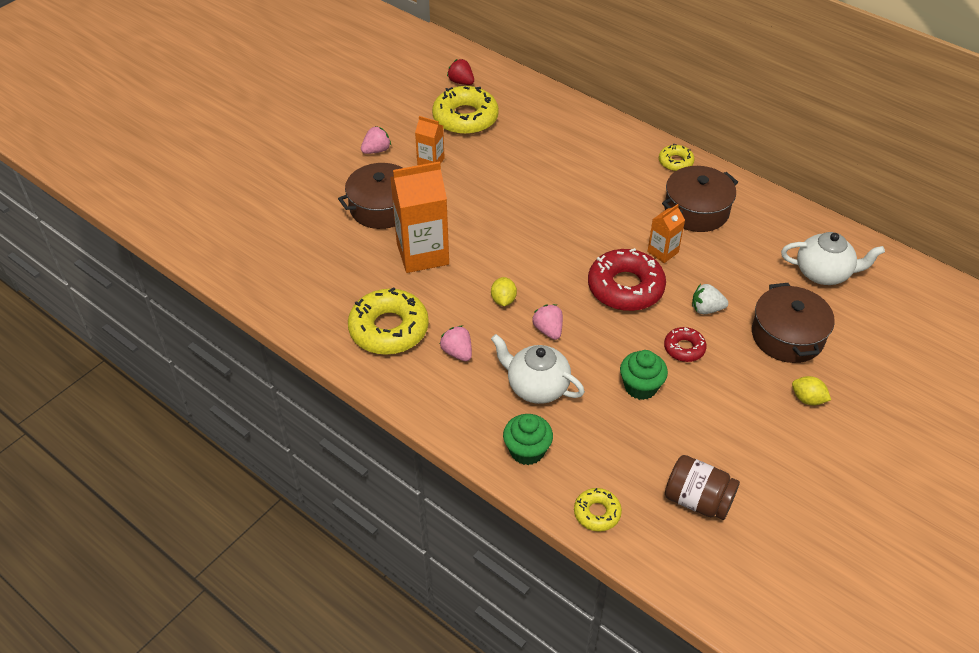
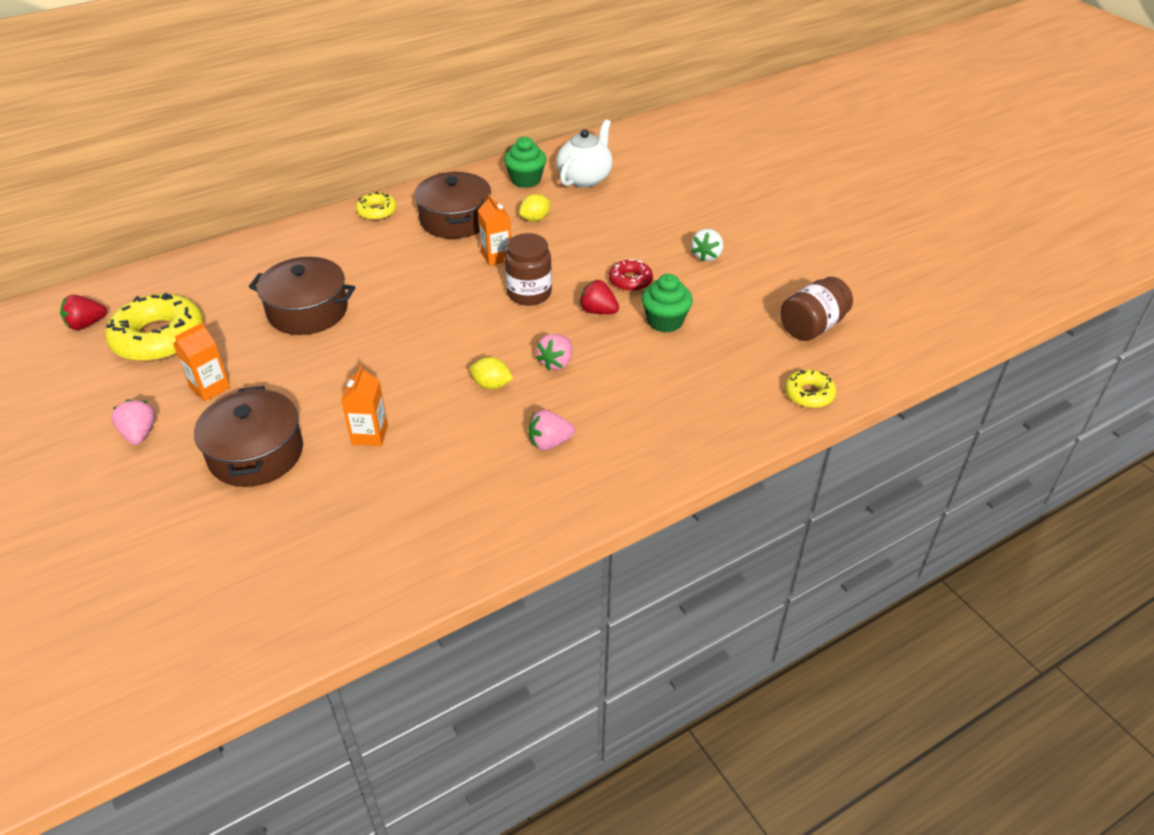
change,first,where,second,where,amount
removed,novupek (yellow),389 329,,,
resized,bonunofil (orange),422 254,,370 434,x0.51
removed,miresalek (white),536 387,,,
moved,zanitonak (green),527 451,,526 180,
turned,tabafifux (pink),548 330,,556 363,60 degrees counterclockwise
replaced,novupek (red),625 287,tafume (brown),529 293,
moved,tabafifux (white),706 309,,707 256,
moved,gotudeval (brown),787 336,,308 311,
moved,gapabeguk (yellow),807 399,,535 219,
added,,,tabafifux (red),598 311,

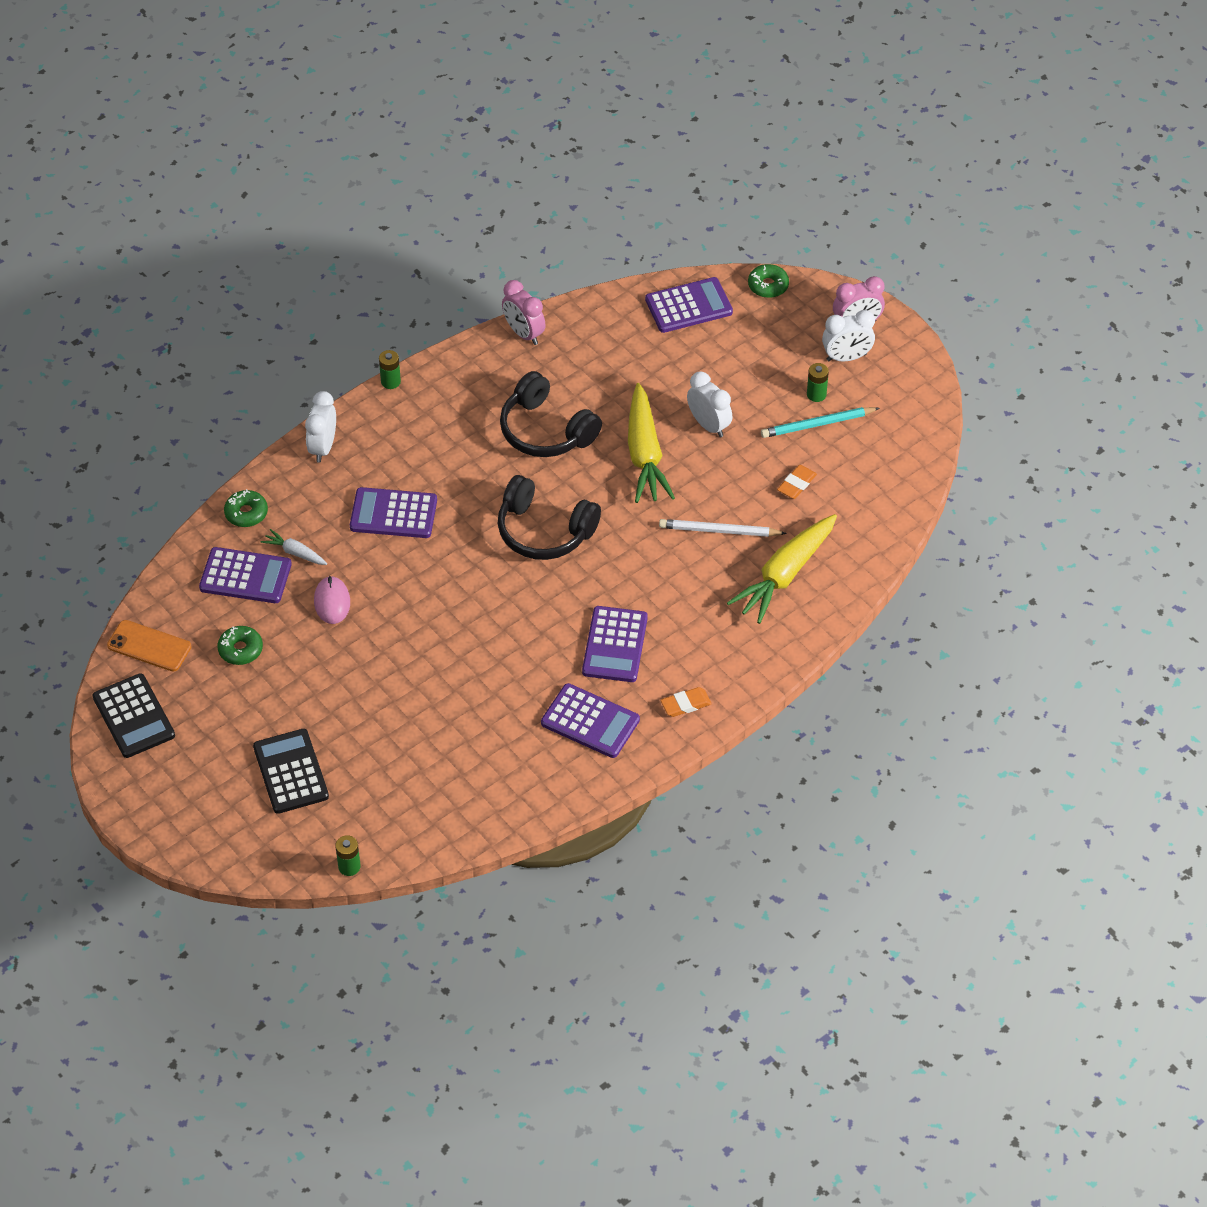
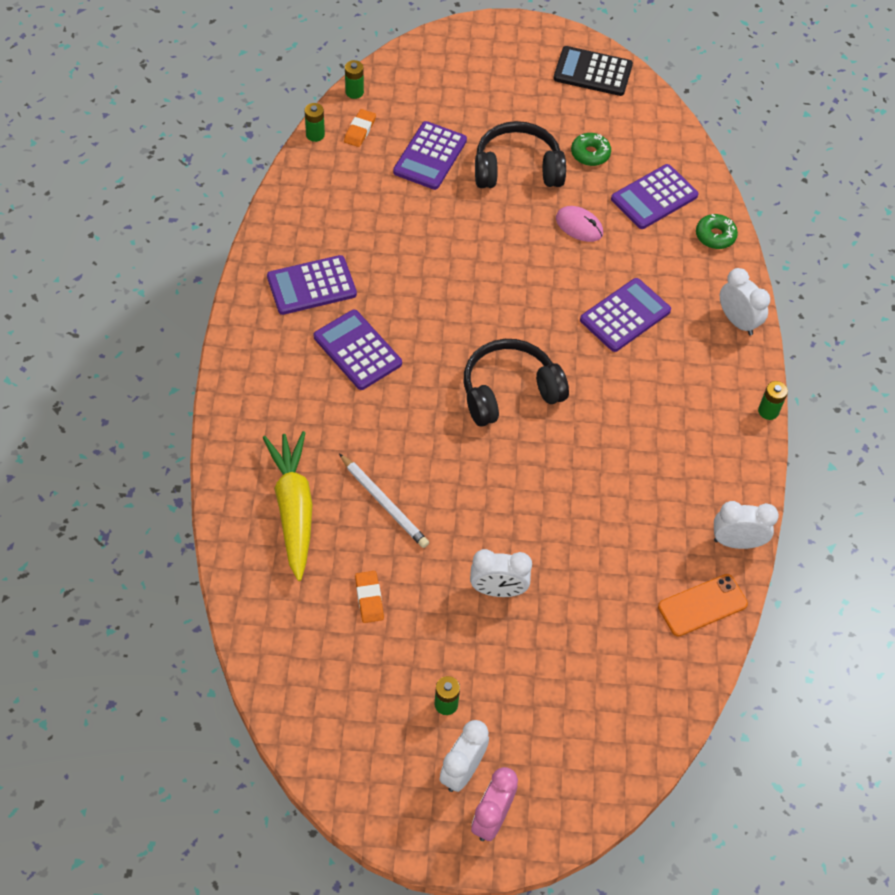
change,first,where,second,where,amount
moved,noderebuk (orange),149 646,,702 605,
removed,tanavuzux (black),291 772,,,
removed,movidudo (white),295 552,,,
moved,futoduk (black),546 430,,517 169,
recoloured,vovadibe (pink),524 333,vovadibe (white),736 542,
removed,movidudo (yellow),645 454,,,
moved,tanavuzux (purple),688 306,,430 156,
turned,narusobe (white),719 531,,384 503,90 degrees clockwise
moved,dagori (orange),685 704,,360 130,
removed,novupek (green),768 285,,,
removed,narusobe (turquoise),817 424,,,
added,,,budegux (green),315 135,

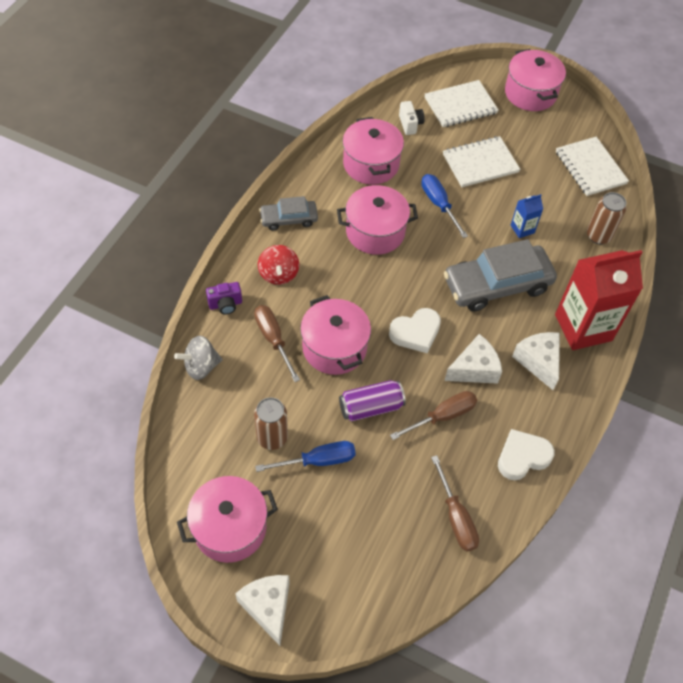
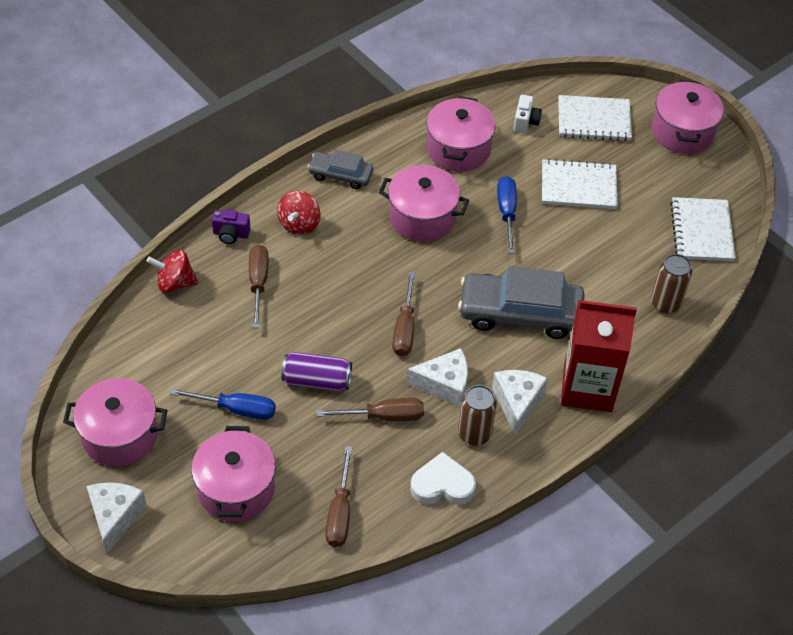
change,first,where,second,where,amount
recoloured,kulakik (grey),201 366,kulakik (red),175 283,
moved,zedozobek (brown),272 438,,474 434,
moved,gotudeval (pink),334 348,,236 489,
replaced,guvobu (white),415 333,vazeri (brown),404 328,
removed,bonunofil (blue),522 229,,,

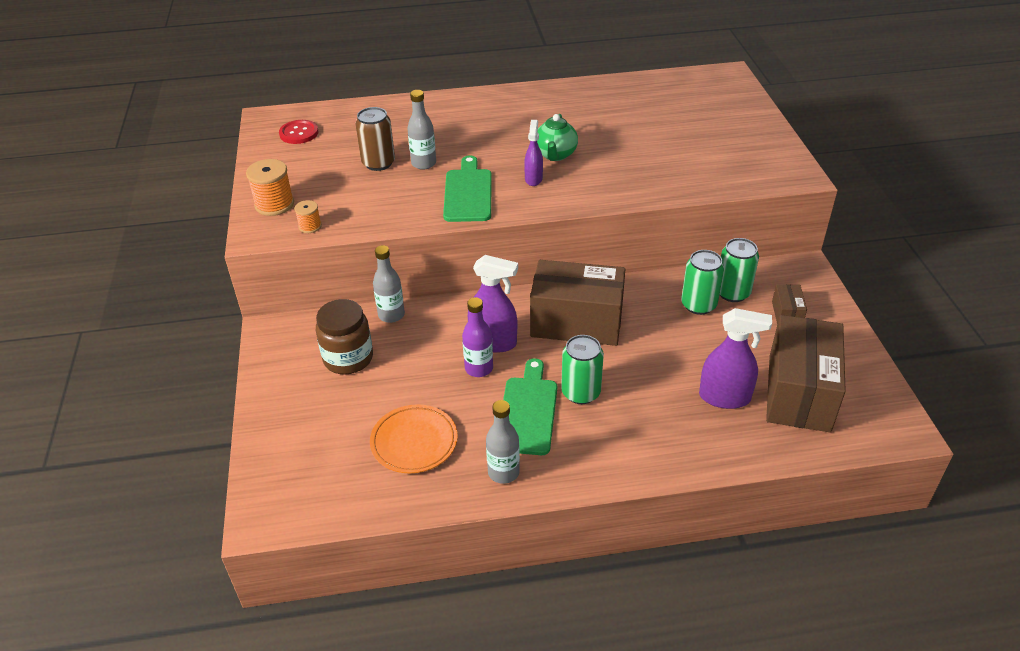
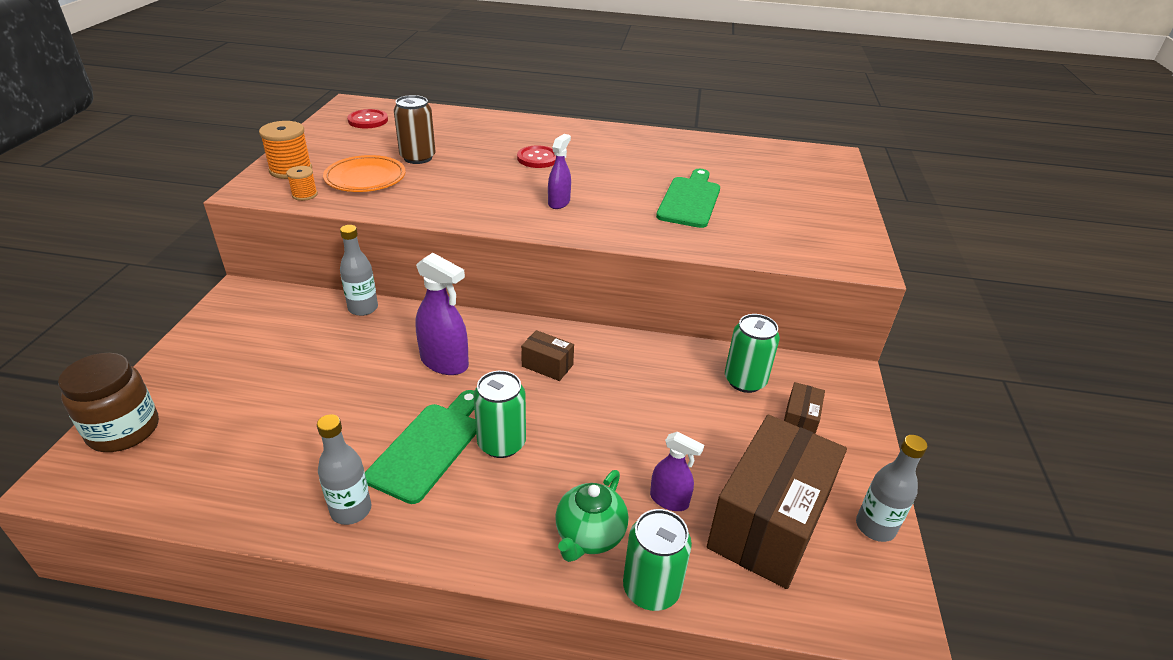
change,first,where,second,where,amount
moved,tafume (brown),348 358,,124 430,
moved,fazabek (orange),414 442,,365 178,
moved,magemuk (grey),423 163,,875 527,
moved,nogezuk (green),468 193,,690 200,
removed,magemuk (purple),479 368,,,
resized,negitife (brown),576 322,,547 365,x0.43
moved,miresalek (green),555 155,,589 536,
moved,zedozobek (green),698 305,,651 589,
resized,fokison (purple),725 397,,669 500,x0.61
added,,,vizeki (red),538 158,

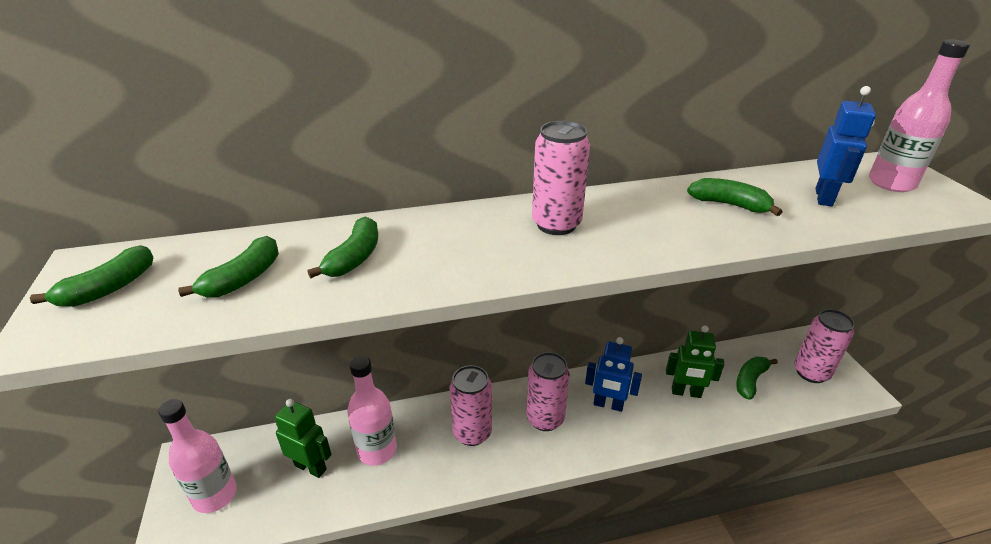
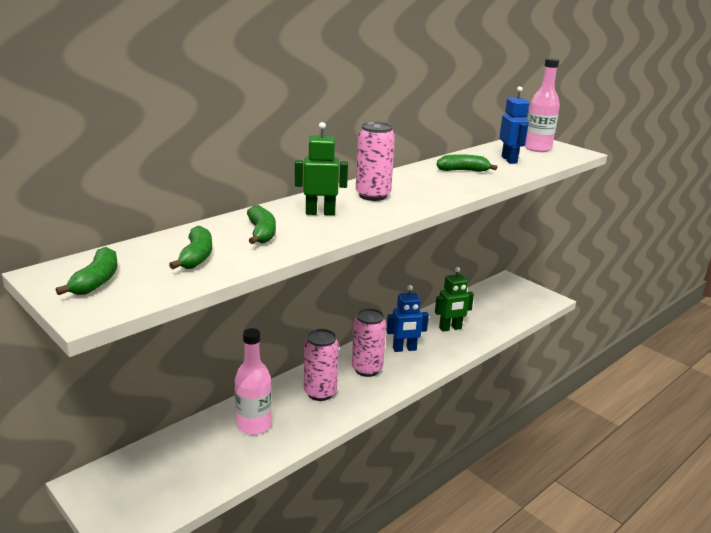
change,first,where,second,where,amount
removed,magemuk (pink),215 495,,,
moved,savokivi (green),311 467,,320 213,
removed,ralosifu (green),750 381,,,
removed,zedozobek (pink),811 373,,,

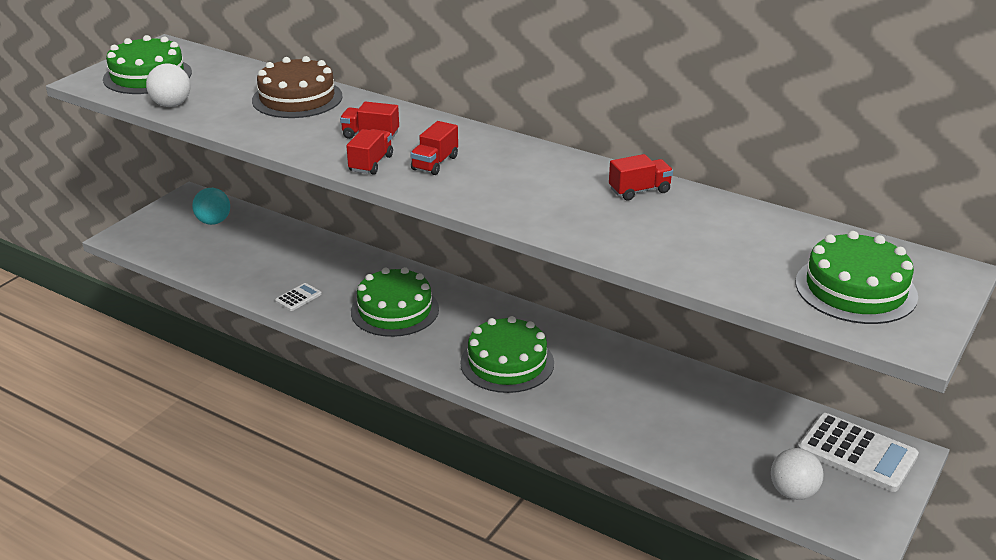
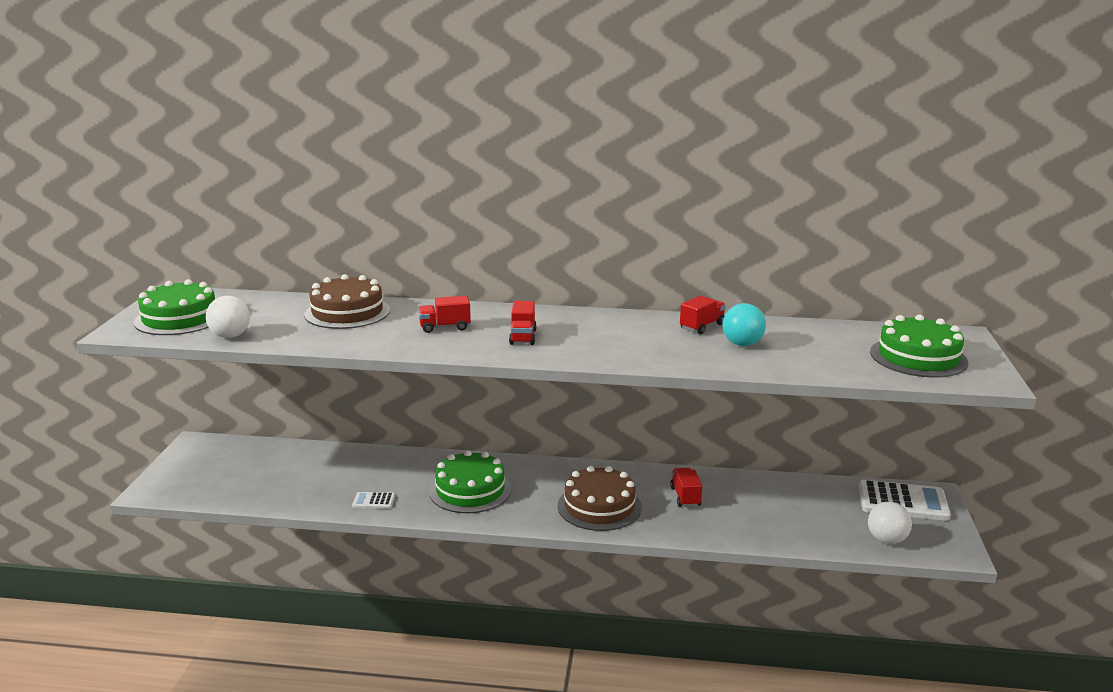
change,first,where,second,where,amount
moved,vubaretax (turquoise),213 222,,742 344,
turned,tanavuzux (white),298 297,,374 501,105 degrees counterclockwise
moved,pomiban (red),371 163,,685 497,
recoloured,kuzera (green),507 363,kuzera (brown),599 506,

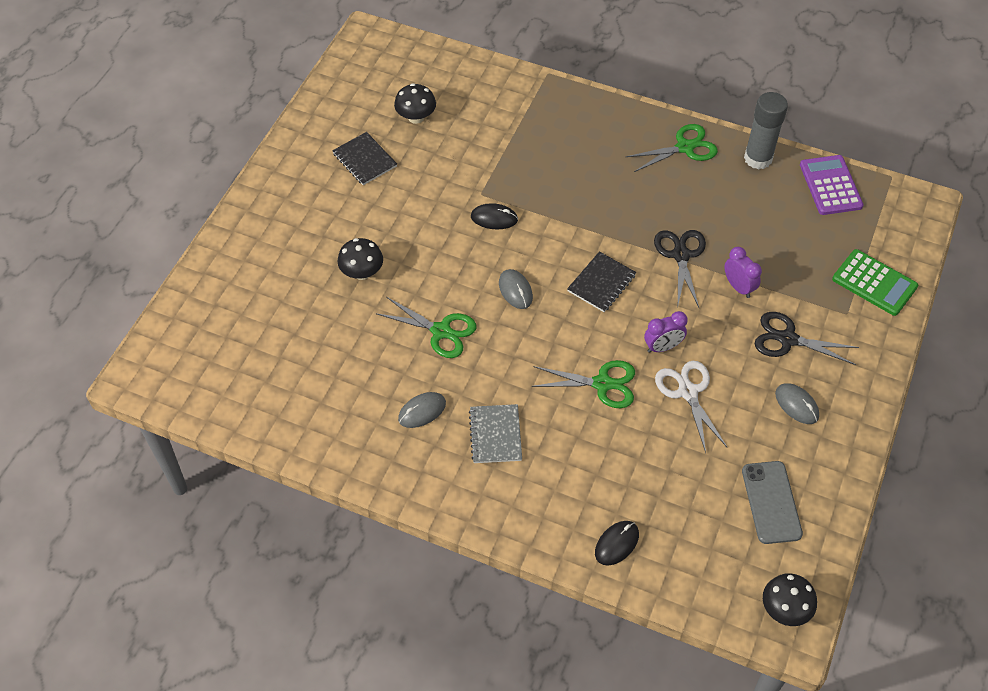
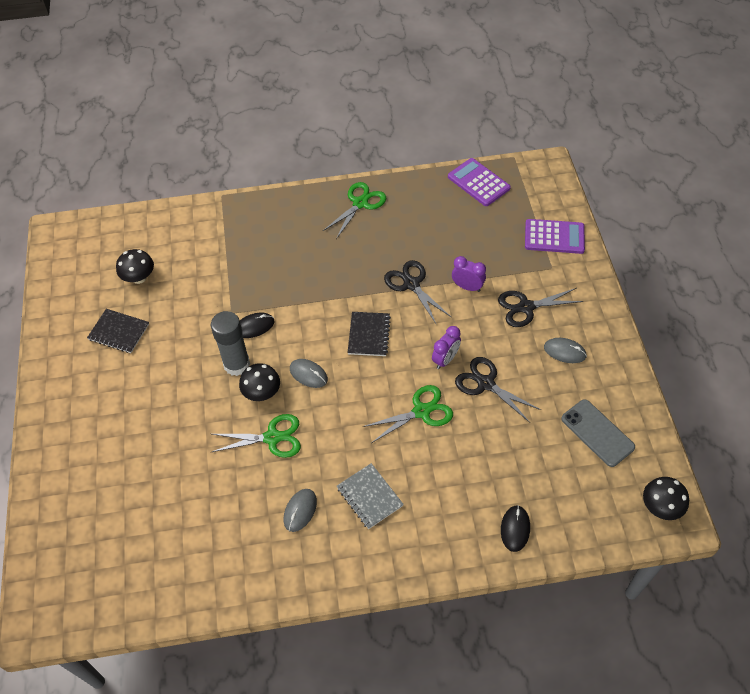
change,first,where,second,where,amount
moved,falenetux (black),362 272,,262 393,
recoloured,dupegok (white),687 392,dupegok (black),485 383,
moved,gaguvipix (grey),758 158,,237 364,
recoloured,tanavuzux (green),874 283,tanavuzux (purple),554 237,

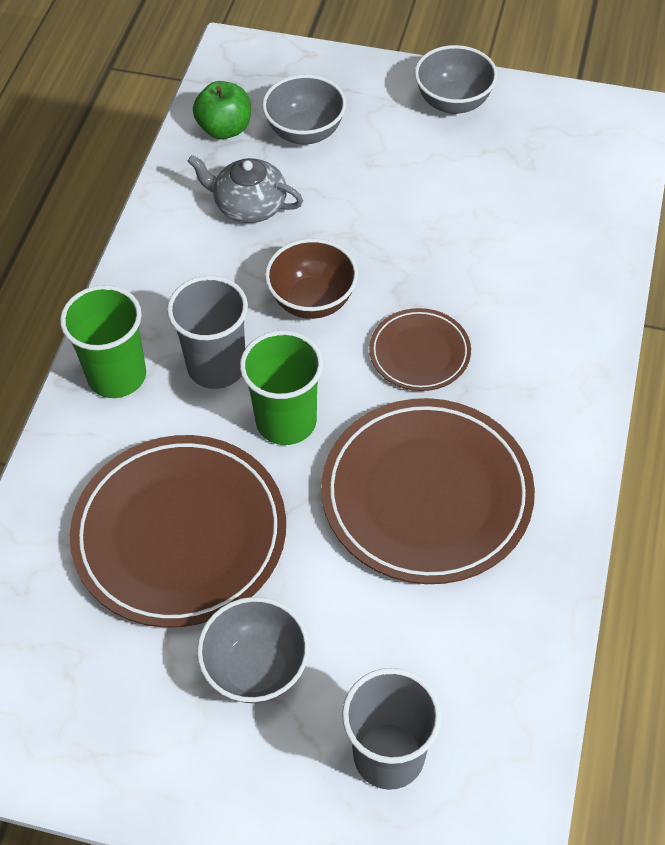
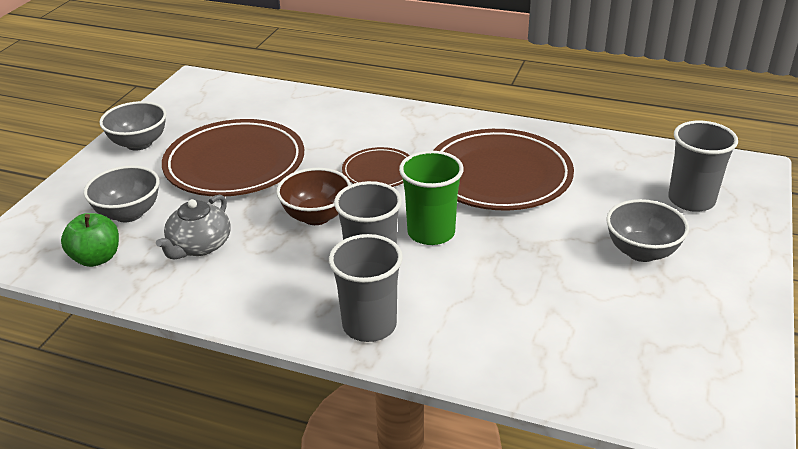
change,first,where,second,where,amount
recoloured,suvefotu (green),117 376,suvefotu (grey),369 325,
moved,fazabek (brown),180 534,,235 164,

